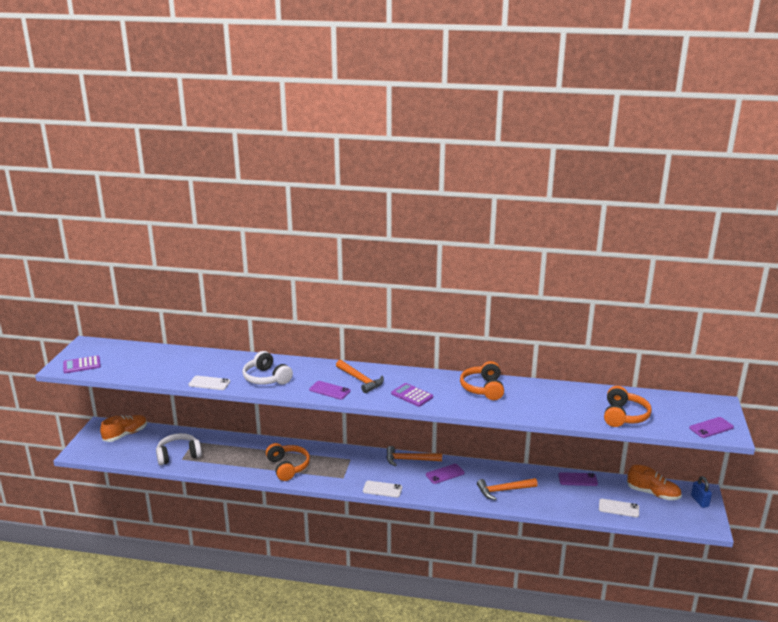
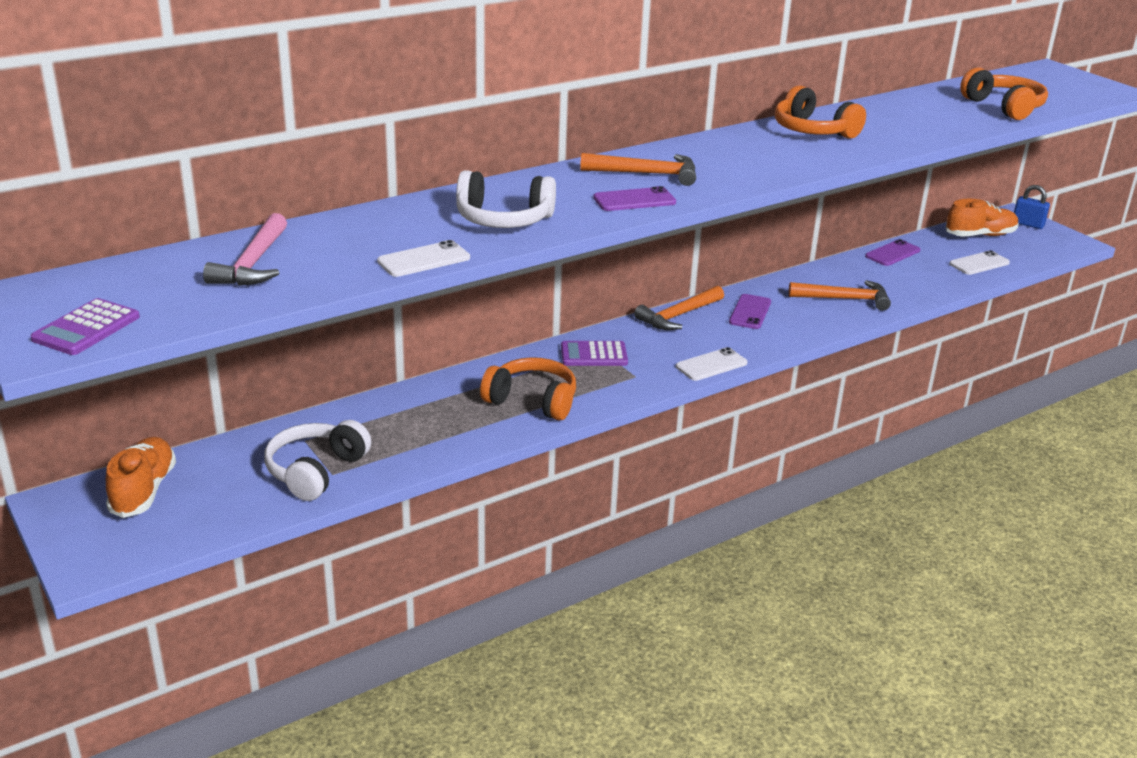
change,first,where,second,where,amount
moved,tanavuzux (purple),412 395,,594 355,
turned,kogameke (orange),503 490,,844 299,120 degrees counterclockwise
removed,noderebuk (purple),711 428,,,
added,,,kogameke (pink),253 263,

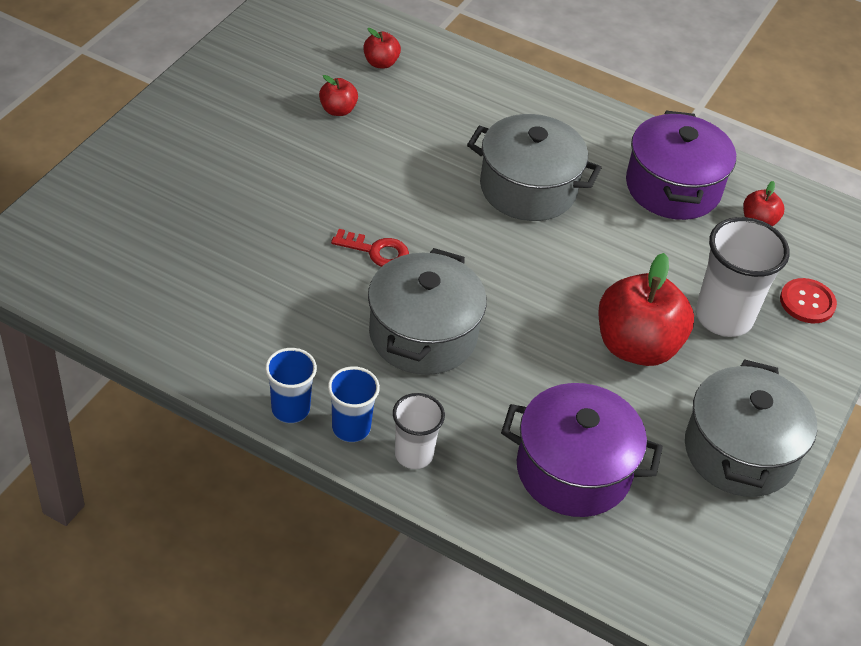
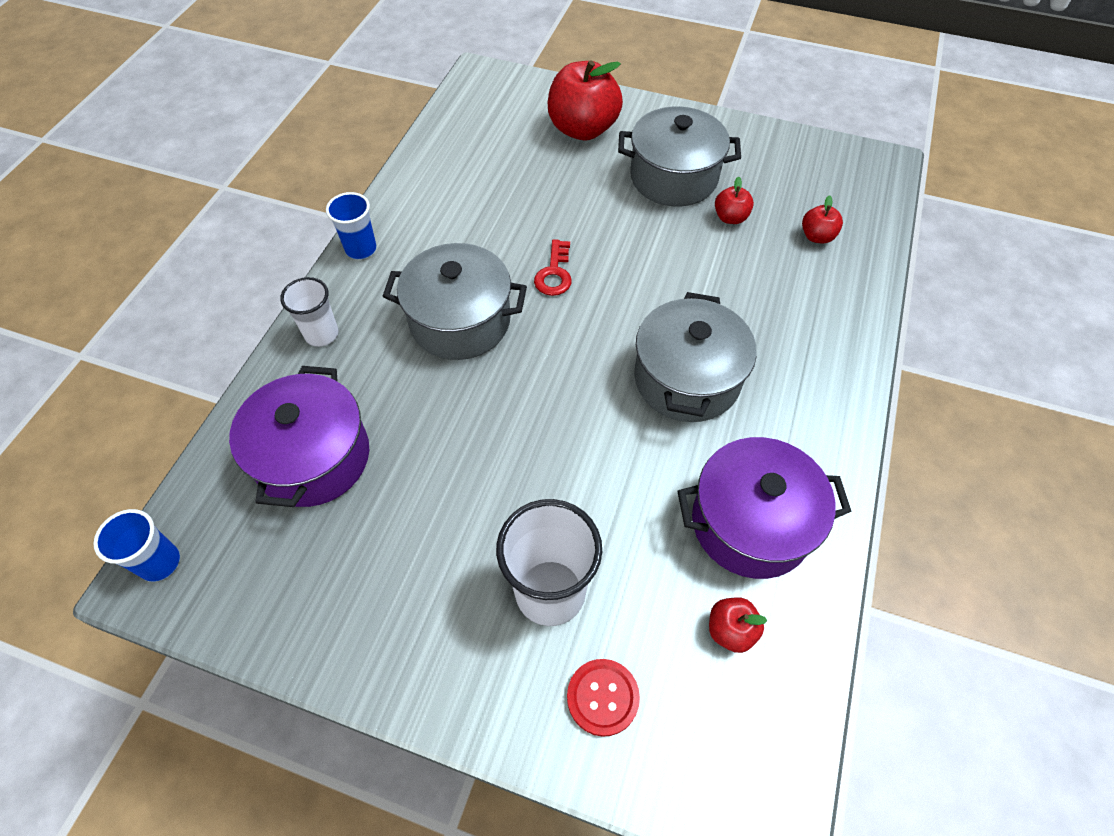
change,first,where,second,where,amount
moved,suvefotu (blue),351 428,,160 562,
moved,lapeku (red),636 346,,583 129,
moved,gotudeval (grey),739 451,,673 177,

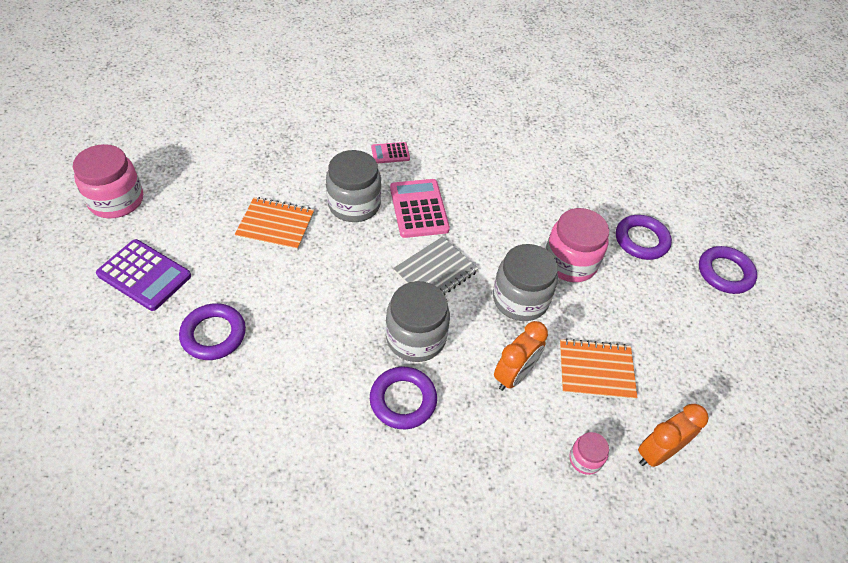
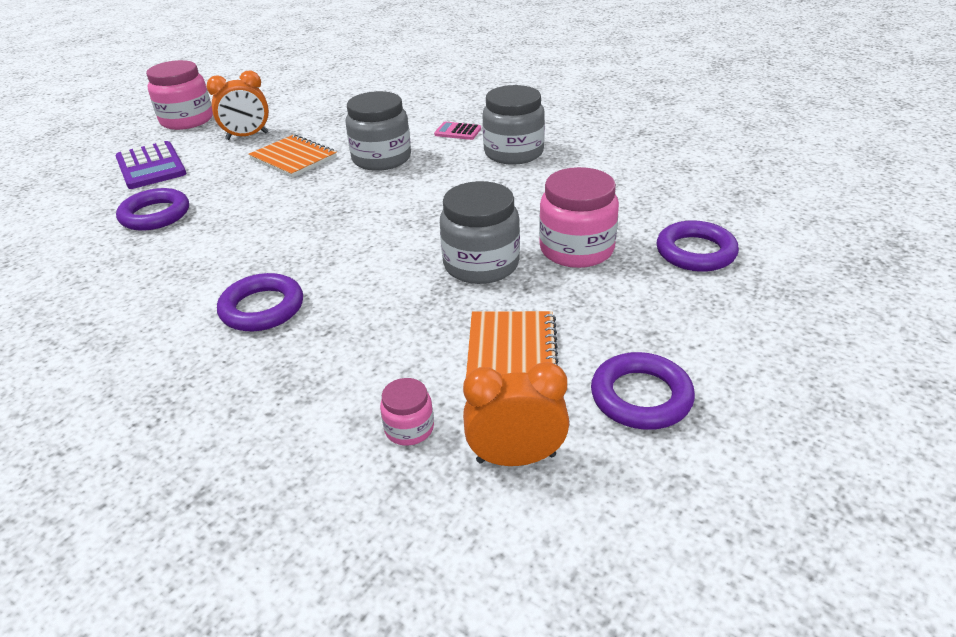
change,first,where,second,where,amount
moved,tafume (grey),416 337,,513 153,
removed,tanavuzux (pink),419 209,,,
removed,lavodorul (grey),435 271,,,
moved,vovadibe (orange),514 375,,247 136,
turned,lavodorul (orange),596 370,,511 351,60 degrees clockwise
moved,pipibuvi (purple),725 273,,641 397,

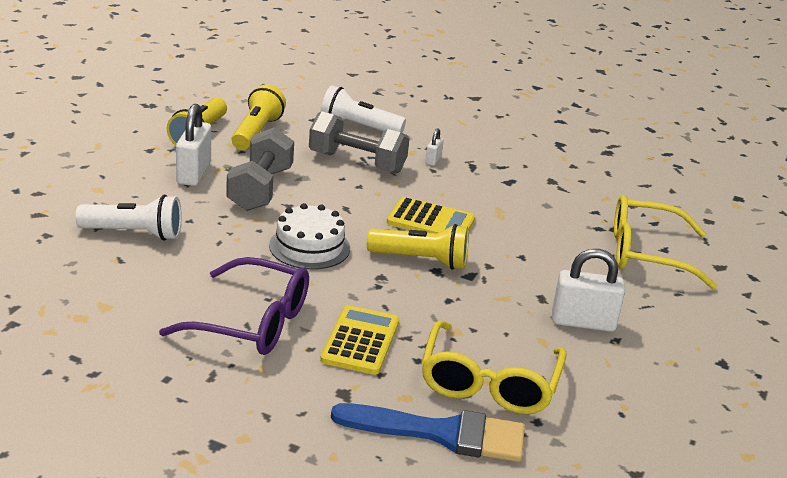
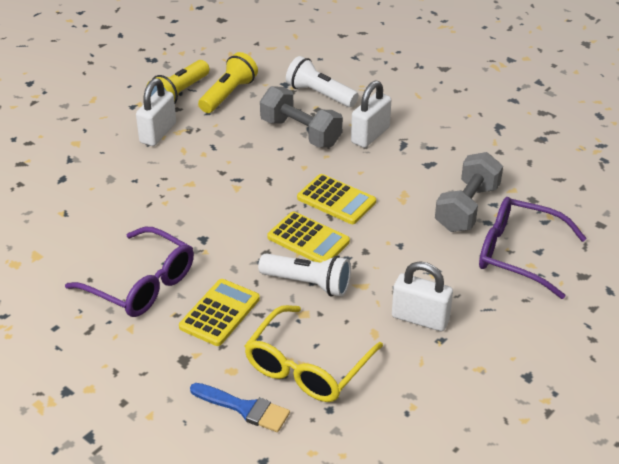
change,first,where,second,where,amount
moved,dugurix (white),134 233,,308 284,
moved,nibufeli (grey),260 189,,467 208,
removed,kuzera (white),309 247,,,
resized,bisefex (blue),442 433,,245 408,x0.67
replaced,dugurix (yellow),421 260,tanavuzux (yellow),308 239,
resized,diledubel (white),433 160,,370 135,x2.04
recoloured,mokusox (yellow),646 253,mokusox (purple),518 254,

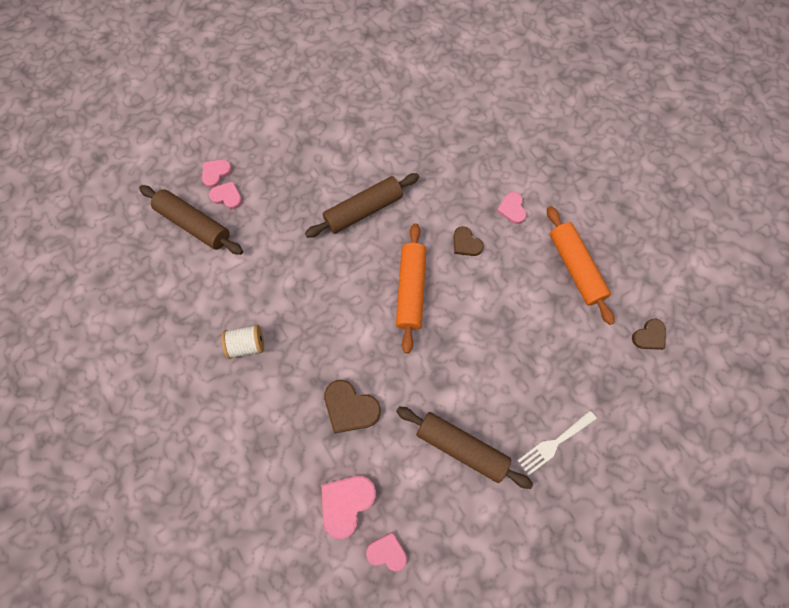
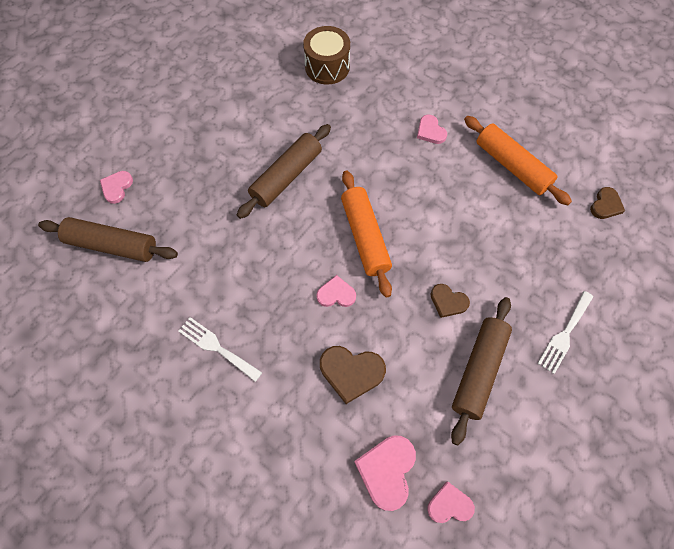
change,first,where,second,where,amount
moved,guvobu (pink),227 196,,336 294,
replaced,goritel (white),247 345,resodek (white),217 347,
turned,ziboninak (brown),461 447,,478 370,75 degrees counterclockwise
moved,guvobu (brown),466 243,,448 301,
added,,,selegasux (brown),327 67,

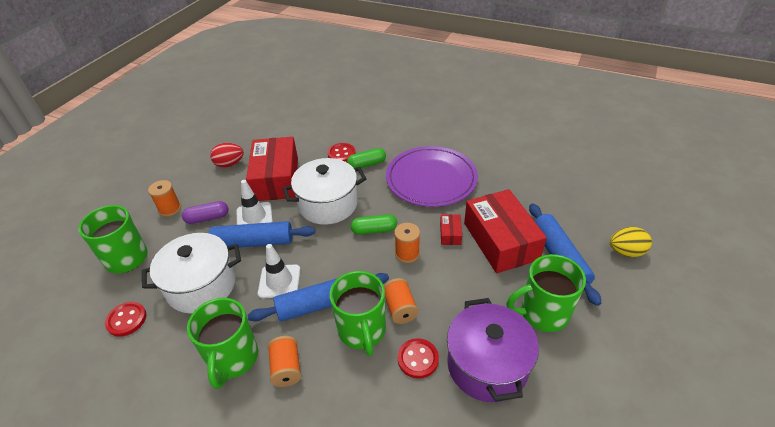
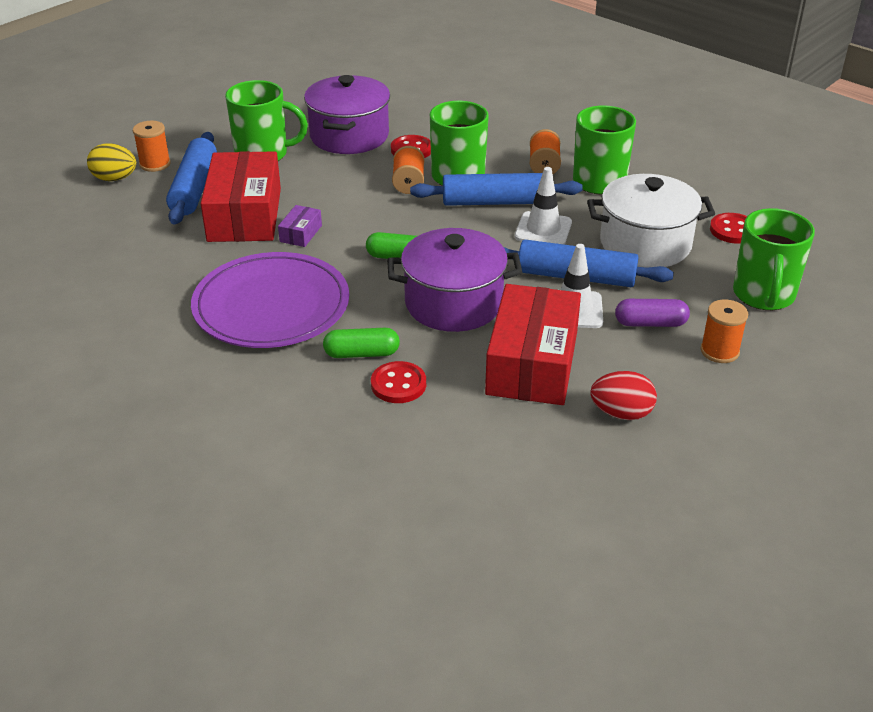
change,first,where,second,where,amount
recoloured,gotudeval (white),328 204,gotudeval (purple),453 303,
moved,goritel (orange),407 253,,155 164,
recoloured,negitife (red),450 234,negitife (purple),301 233,

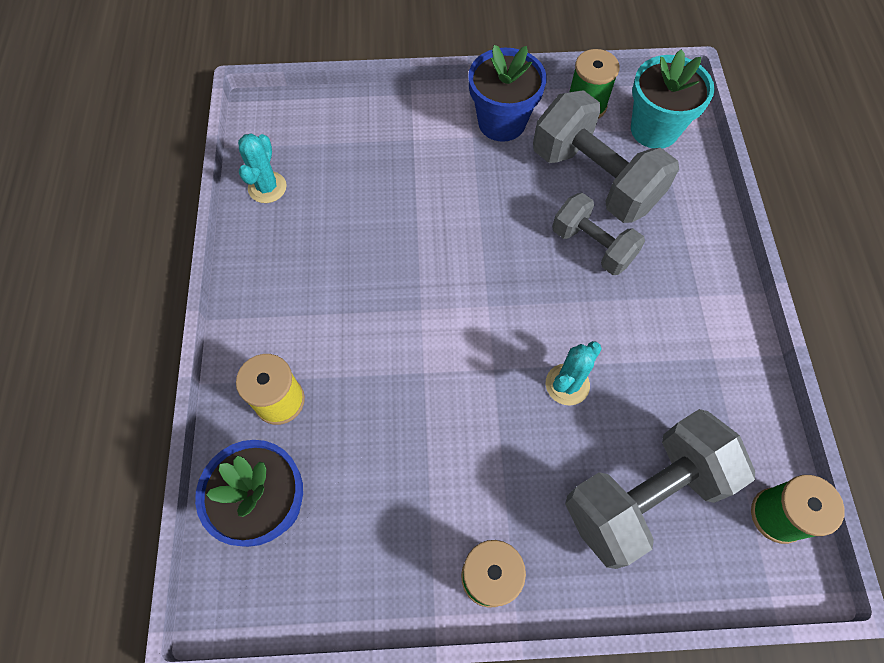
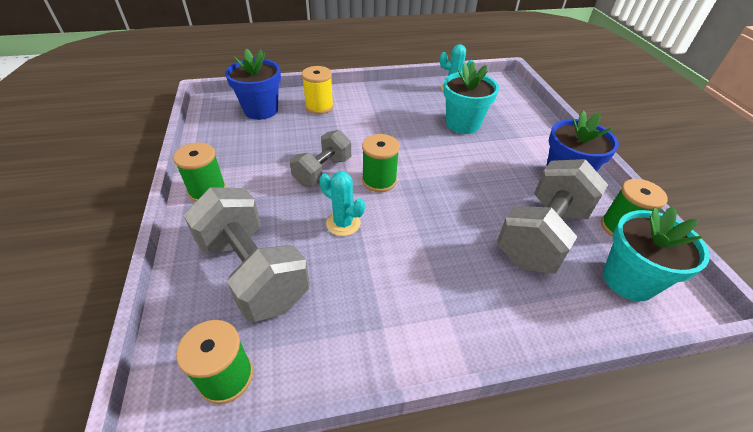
change,first,where,second,where,amount
moved,nibufeli (grey),592 246,,323 171,
added,,,goritel (green),379 181,
added,,,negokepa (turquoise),462 124,

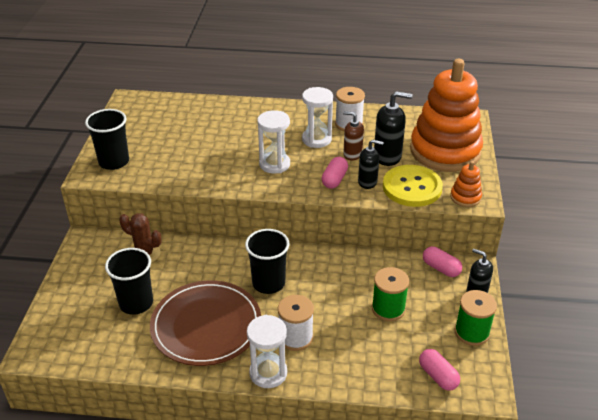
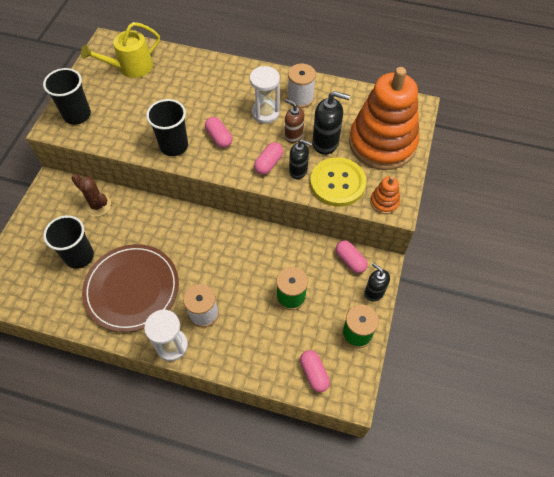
change,first,where,second,where,amount
moved,suvefotu (black),268 283,,174 146,
replaced,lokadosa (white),274 164,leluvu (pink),219 138,
added,,,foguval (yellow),131 67,

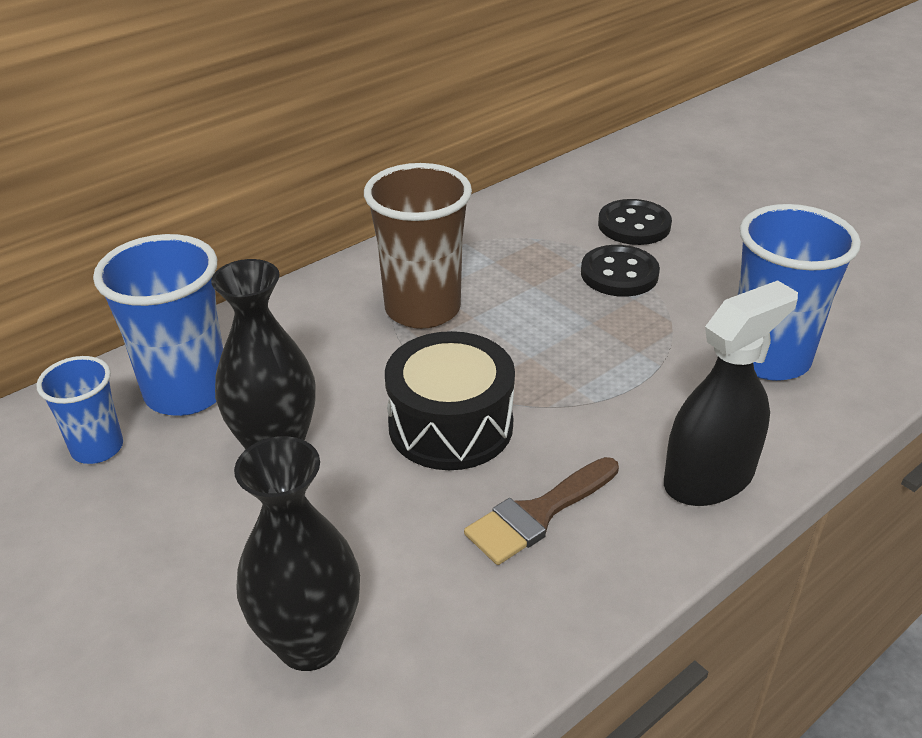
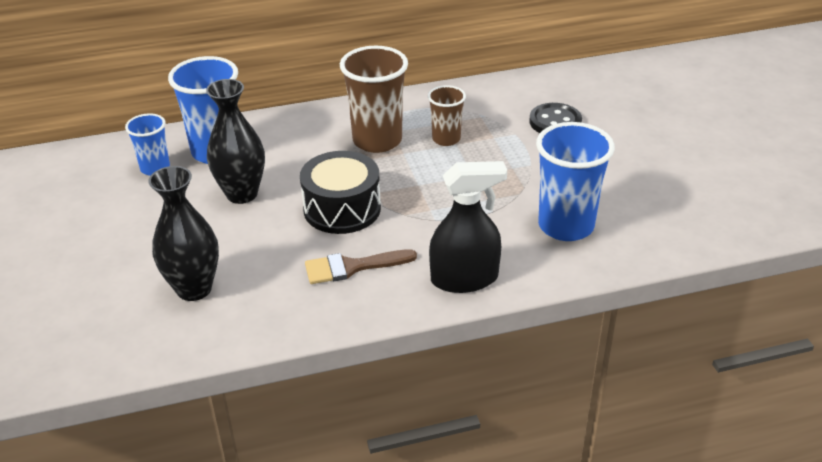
change,first,where,second,where,amount
removed,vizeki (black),619 274,,,
added,,,suvefotu (brown),446 139,

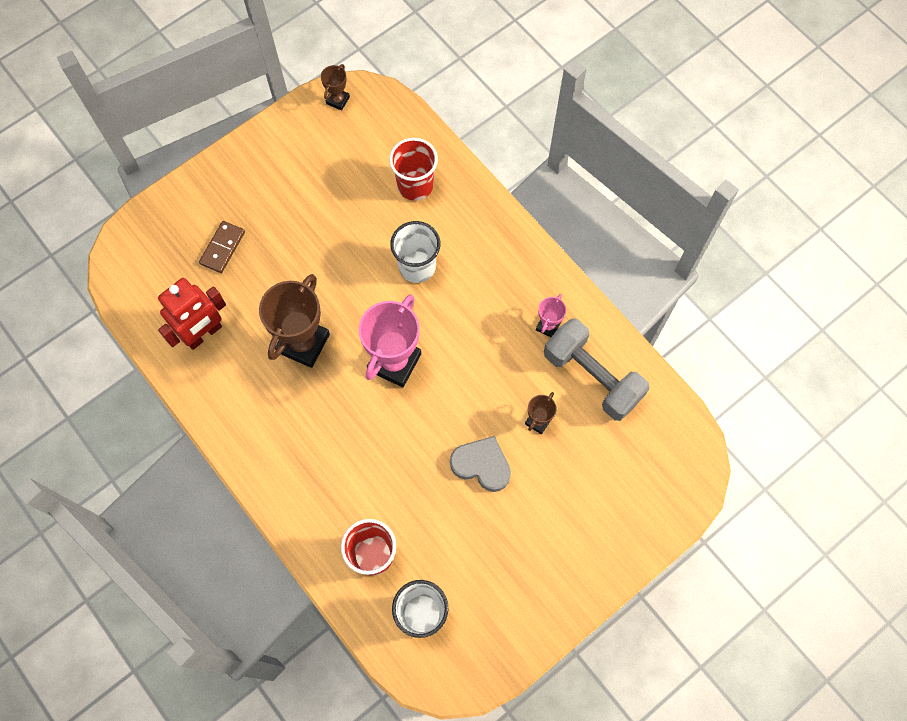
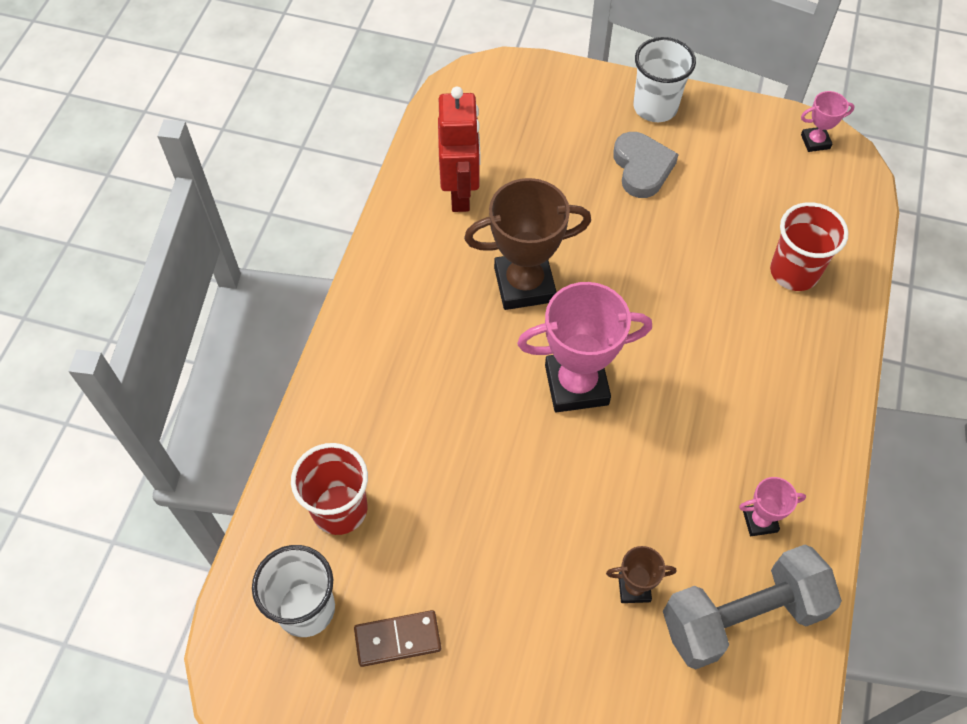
change,first,where,second,where,amount
turned,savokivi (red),204 334,,461 193,105 degrees counterclockwise
moved,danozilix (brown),223 248,,397 639,
recoloured,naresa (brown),338 100,naresa (pink),815 141,
moved,suvefotu (white),417 266,,655 107,
moved,guvobu (grey),482 465,,642 168,
turned,nibufeli (grey),592 377,,742 617,60 degrees clockwise

